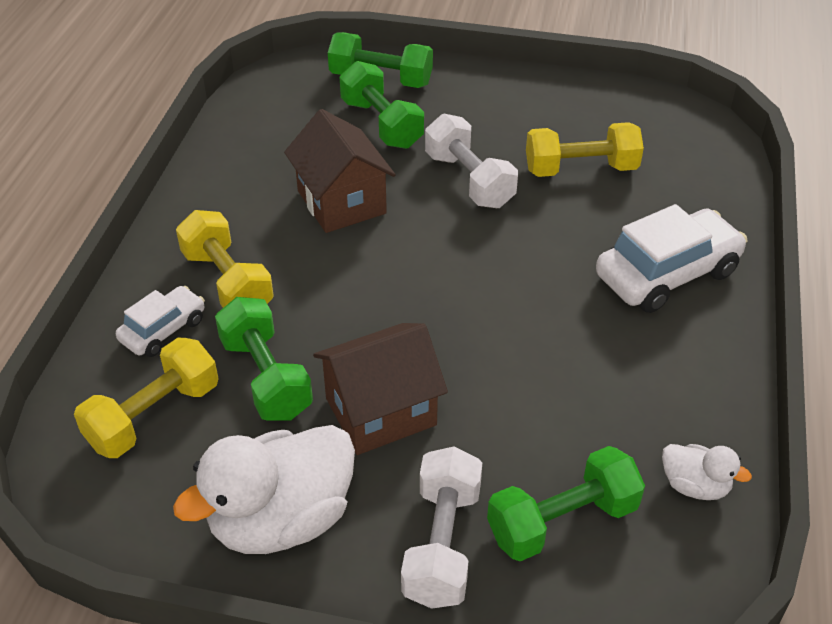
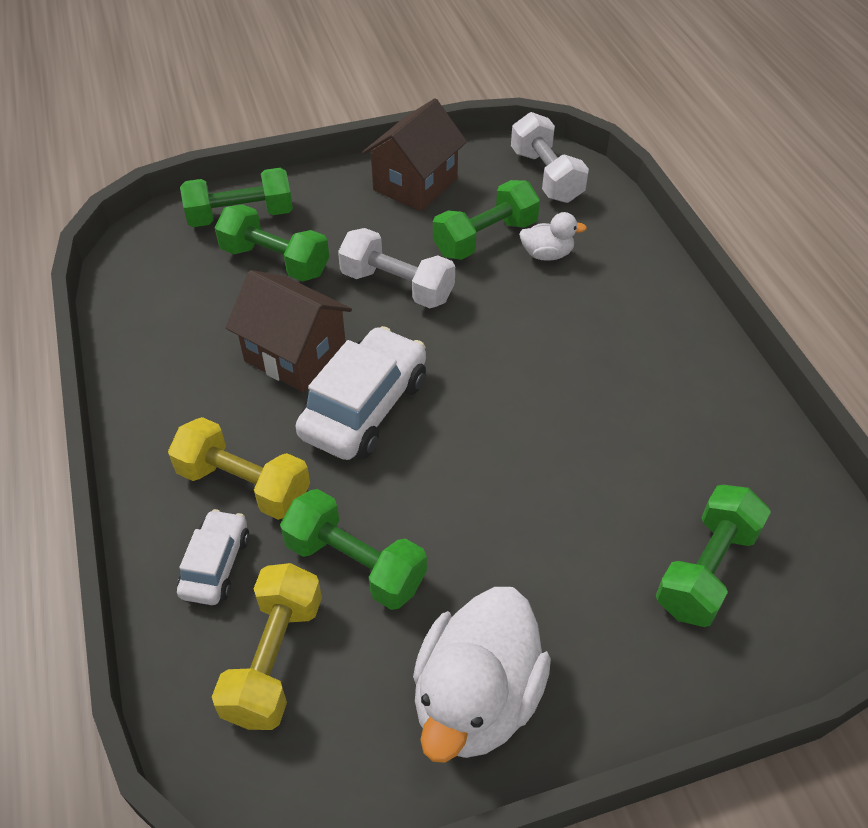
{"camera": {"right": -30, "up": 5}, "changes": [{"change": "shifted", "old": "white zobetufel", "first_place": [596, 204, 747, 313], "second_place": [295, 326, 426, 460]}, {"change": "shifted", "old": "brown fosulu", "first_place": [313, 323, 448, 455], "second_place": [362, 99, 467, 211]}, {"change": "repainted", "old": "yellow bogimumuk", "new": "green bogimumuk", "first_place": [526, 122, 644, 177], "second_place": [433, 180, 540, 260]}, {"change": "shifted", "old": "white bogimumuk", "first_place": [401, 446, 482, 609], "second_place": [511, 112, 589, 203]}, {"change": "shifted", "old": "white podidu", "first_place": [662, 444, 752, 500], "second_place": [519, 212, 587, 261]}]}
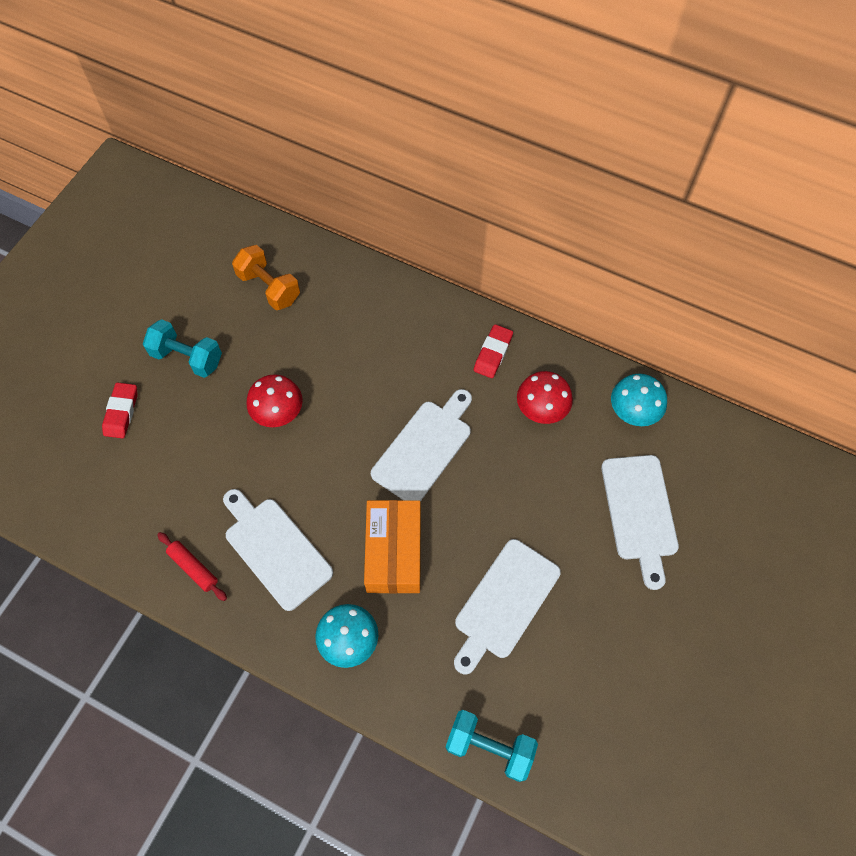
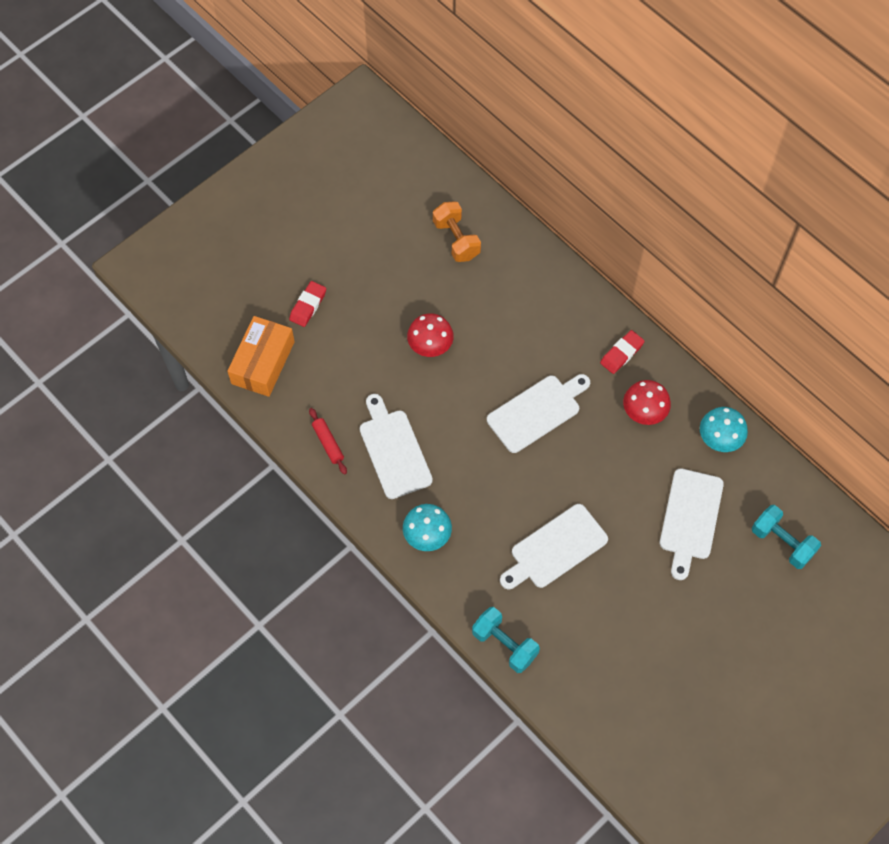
{"camera": {"right": 20, "up": 0}, "changes": [{"change": "shifted", "old": "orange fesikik", "first_place": [364, 500, 421, 594], "second_place": [227, 316, 295, 397]}, {"change": "shifted", "old": "turquoise bogimumuk", "first_place": [143, 319, 222, 378], "second_place": [752, 505, 821, 569]}]}
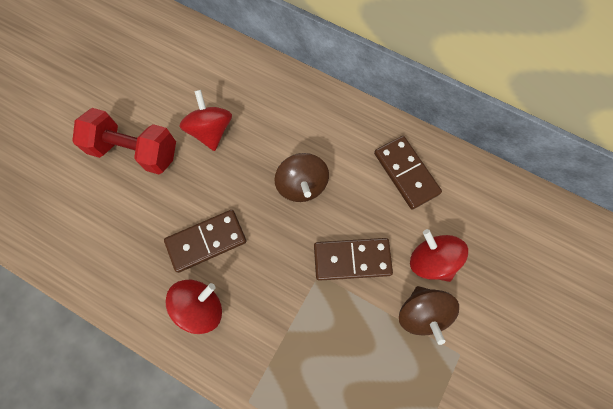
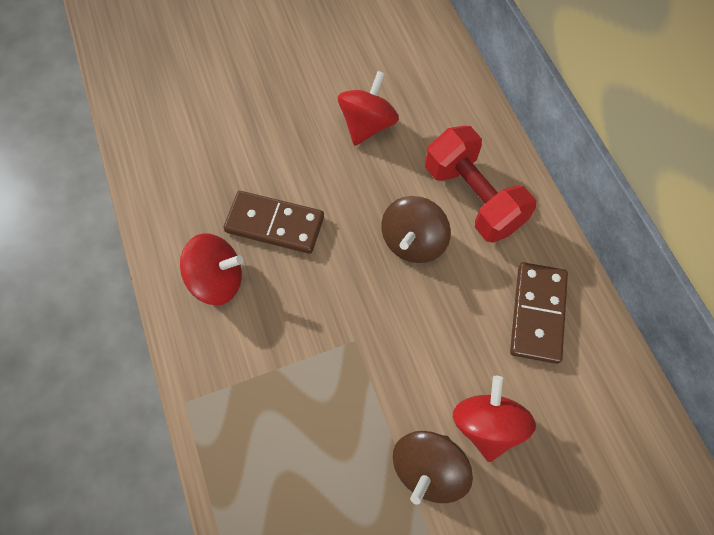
{"camera": {"right": 40, "up": -5}, "changes": [{"change": "shifted", "old": "red bogimumuk", "first_place": [72, 108, 176, 174], "second_place": [425, 126, 536, 243]}, {"change": "gone", "old": "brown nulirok", "first_place": [314, 238, 393, 281]}]}
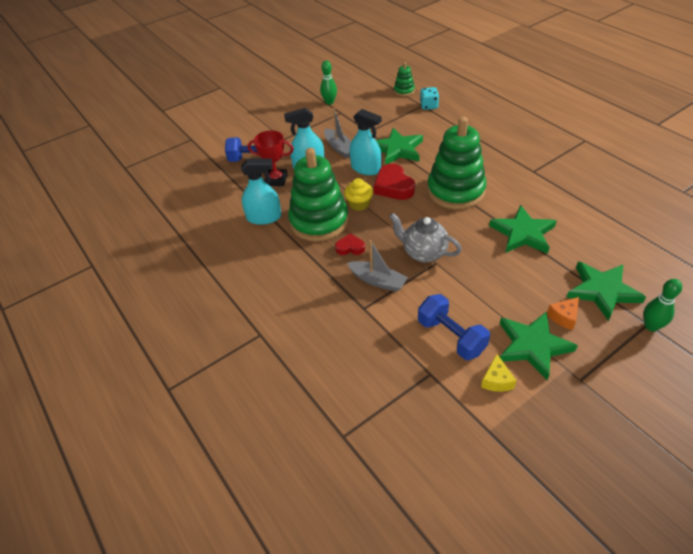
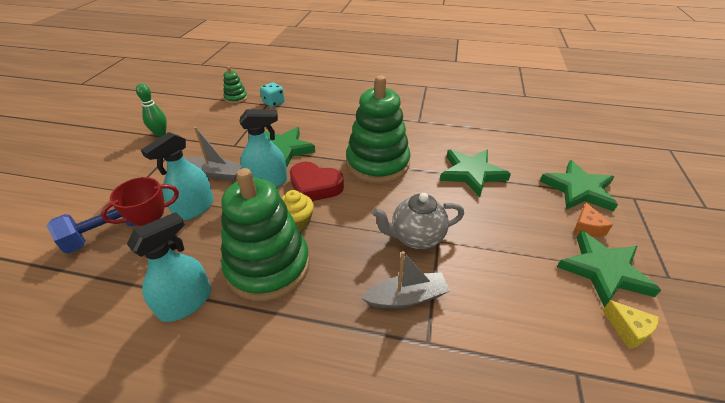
{"camera": {"right": -45, "up": -5}, "changes": [{"change": "gone", "old": "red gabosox", "first_place": [335, 233, 365, 255]}, {"change": "gone", "old": "blue bogimumuk", "first_place": [418, 294, 490, 360]}, {"change": "gone", "old": "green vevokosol", "first_place": [643, 279, 682, 332]}]}
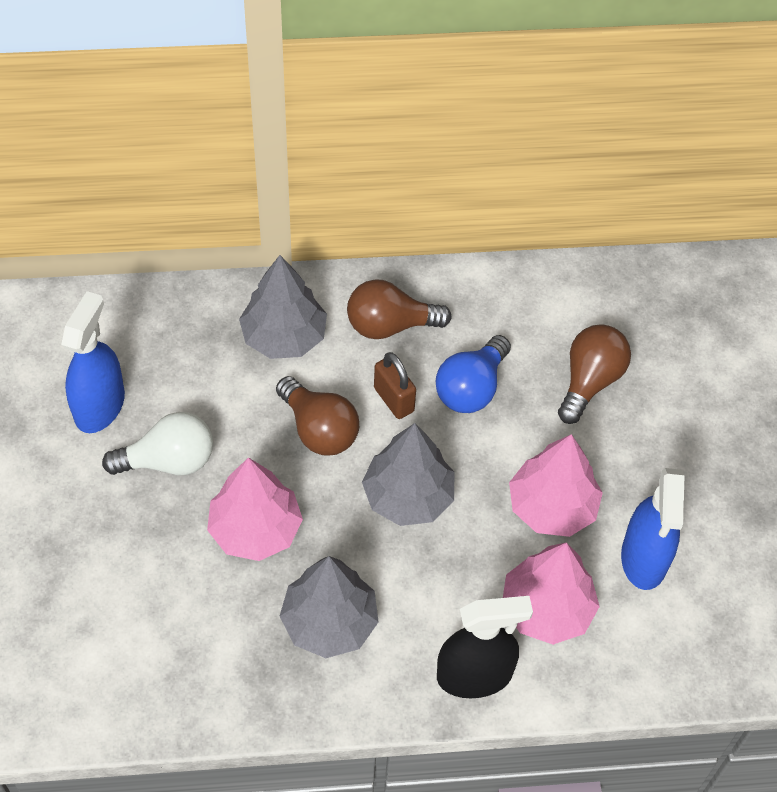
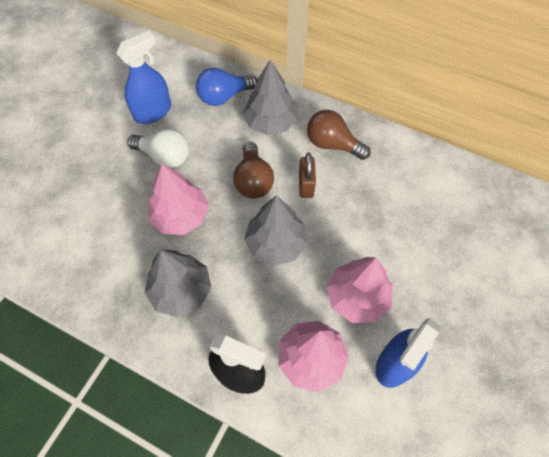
{"camera": {"right": 35, "up": 5}, "changes": [{"change": "shifted", "old": "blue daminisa", "first_place": [435, 335, 511, 413], "second_place": [196, 68, 257, 106]}, {"change": "gone", "old": "brown daminisa", "first_place": [558, 324, 631, 424]}]}
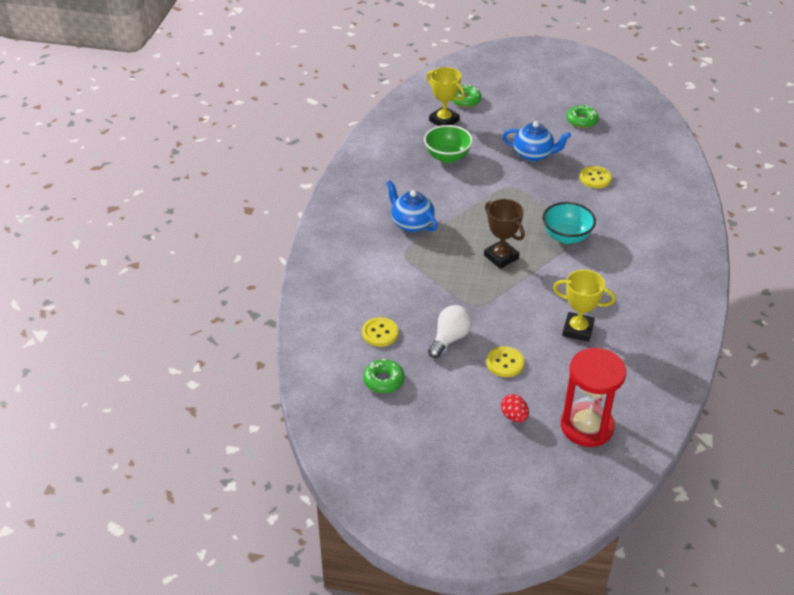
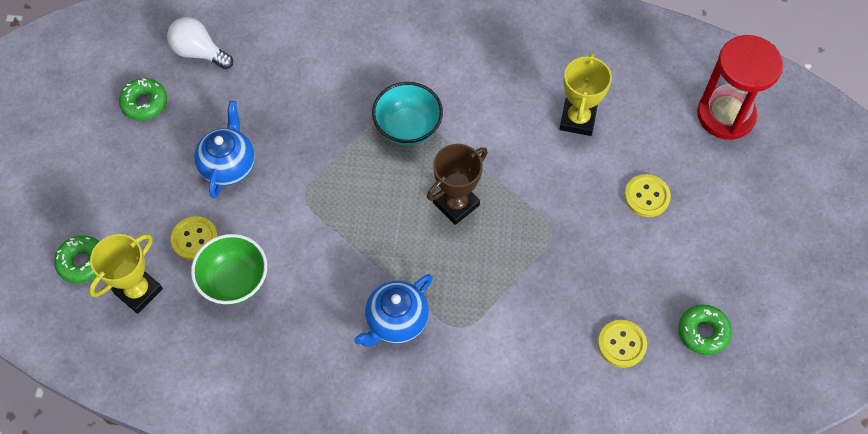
{"camera": {"right": -95, "up": 20}, "changes": [{"change": "shifted", "old": "white daminisa", "first_place": [428, 305, 472, 358], "second_place": [167, 17, 233, 69]}, {"change": "shifted", "old": "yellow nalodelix", "first_place": [580, 166, 612, 188], "second_place": [171, 216, 218, 261]}, {"change": "gone", "old": "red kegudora", "first_place": [501, 394, 529, 423]}]}
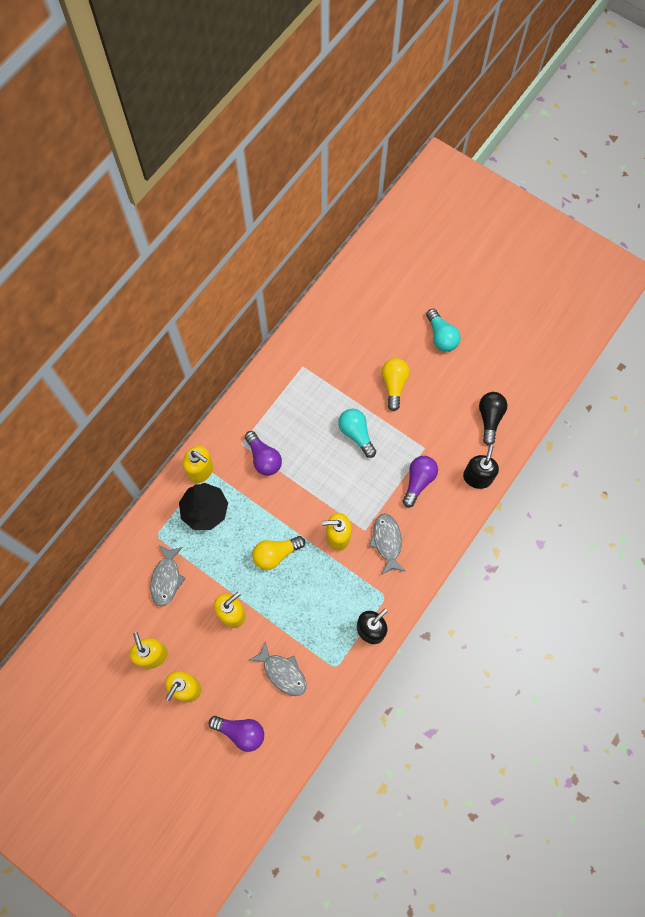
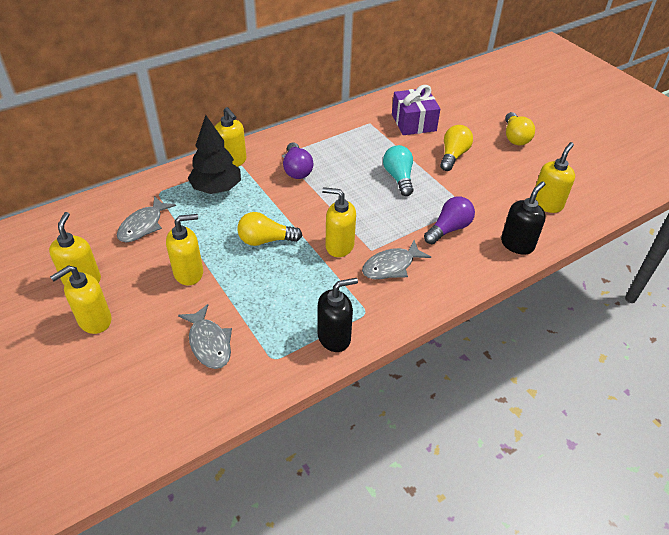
{"camera": {"right": 20, "up": -25}, "changes": [{"change": "rotated", "old": "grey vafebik", "first_place": [369, 514, 405, 574], "second_place": [362, 240, 431, 279], "degrees": -135}, {"change": "new", "new": "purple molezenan", "second_place": [392, 85, 440, 135]}, {"change": "repainted", "old": "turquoise daminisa", "new": "yellow daminisa", "first_place": [426, 309, 461, 352], "second_place": [505, 112, 535, 146]}, {"change": "swapped", "old": "black daminisa", "new": "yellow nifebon", "first_place": [479, 392, 508, 446], "second_place": [535, 142, 575, 213]}, {"change": "gone", "old": "purple daminisa", "first_place": [209, 716, 264, 752]}]}
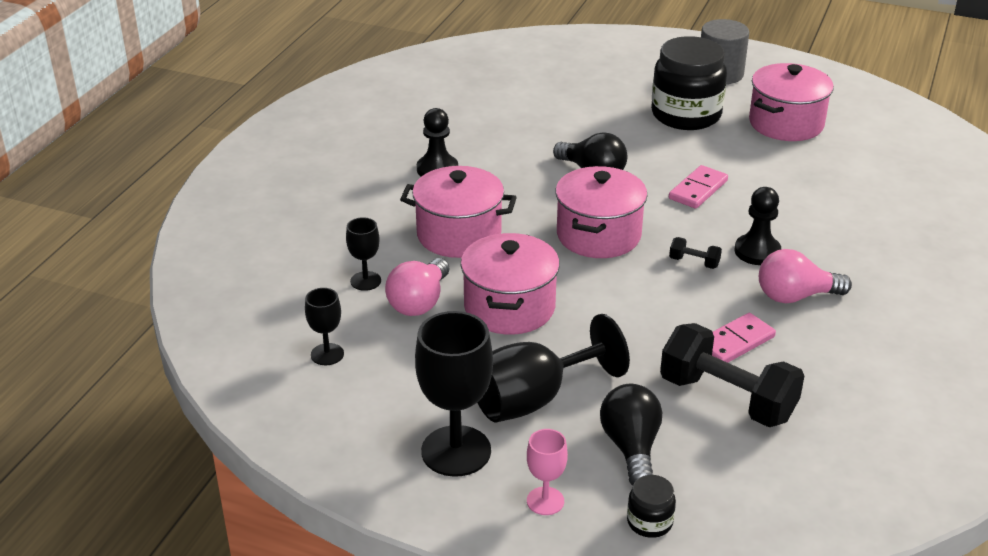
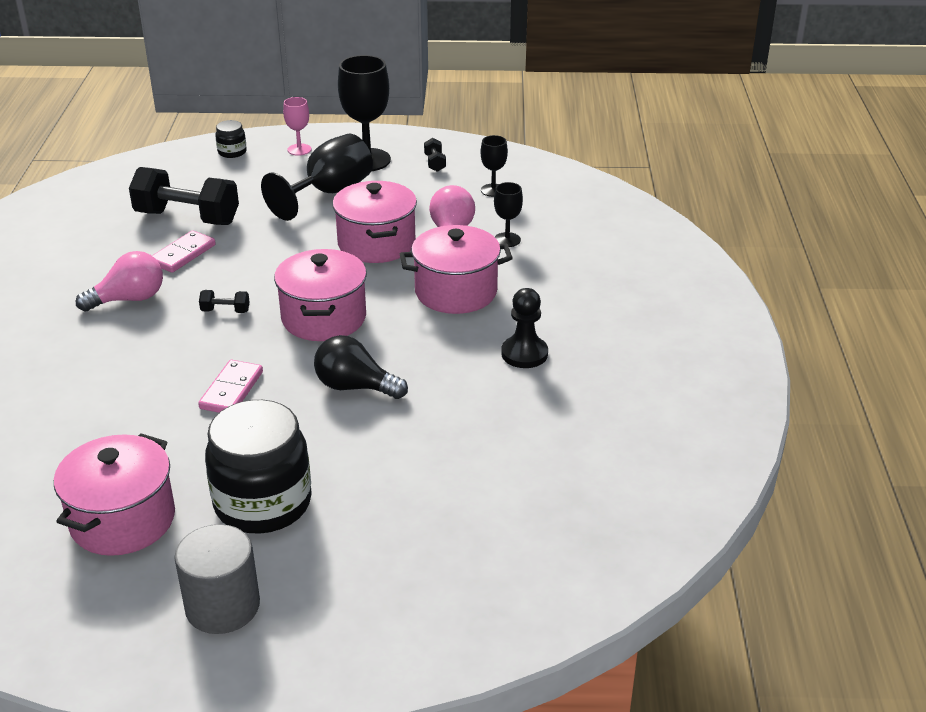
{"camera": {"right": 160, "up": 0}, "changes": [{"change": "new", "new": "black bogimumuk", "second_place": [424, 138, 446, 172]}, {"change": "gone", "old": "black daminisa", "first_place": [600, 384, 662, 486]}, {"change": "gone", "old": "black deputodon", "first_place": [735, 187, 781, 265]}]}
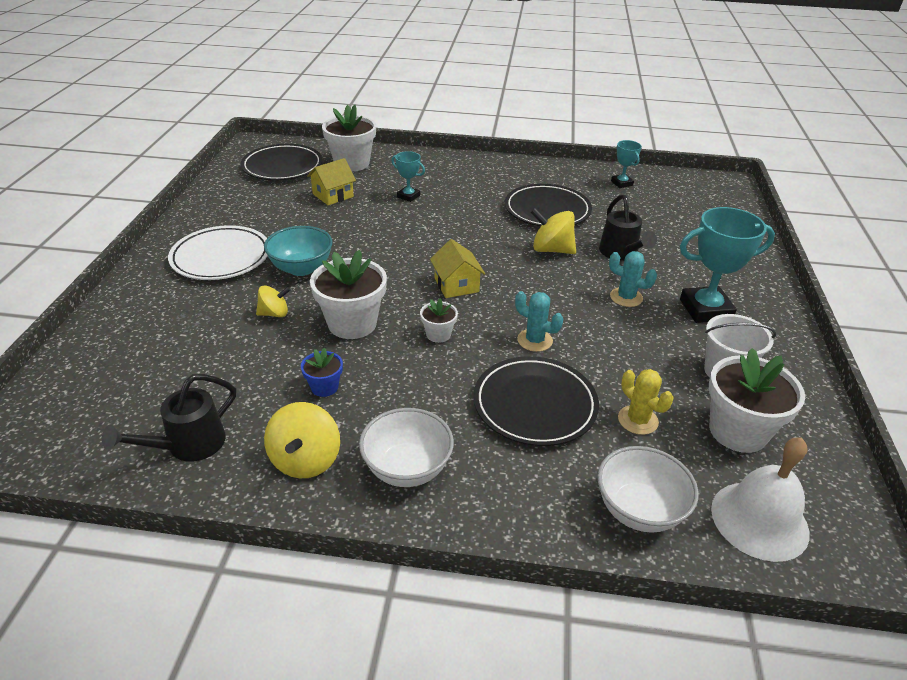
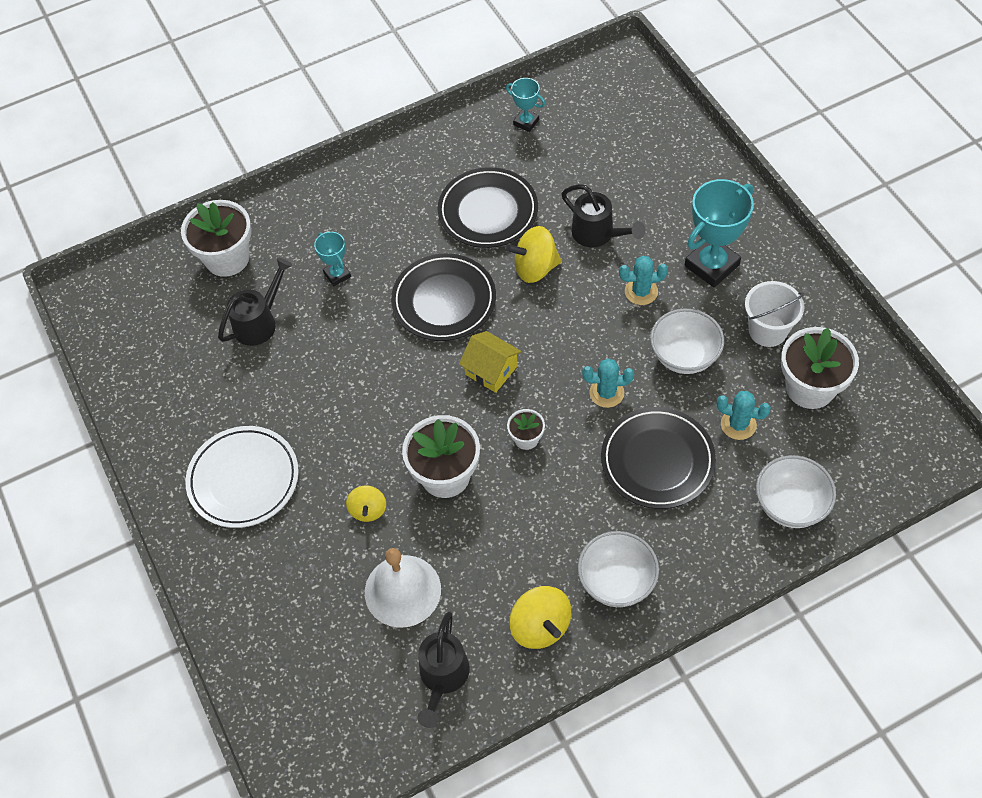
{"camera": {"right": -30, "up": 20}, "changes": [{"change": "swapped", "old": "yellow fosulu", "new": "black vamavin", "first_place": [307, 158, 356, 206], "second_place": [218, 258, 293, 346]}, {"change": "rotated", "old": "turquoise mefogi", "first_place": [392, 151, 425, 202], "second_place": [314, 232, 351, 286], "degrees": 60}, {"change": "rotated", "old": "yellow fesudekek", "first_place": [256, 286, 290, 317], "second_place": [346, 486, 386, 522], "degrees": 135}, {"change": "shifted", "old": "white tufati", "first_place": [711, 437, 810, 562], "second_place": [365, 548, 441, 628]}, {"change": "shifted", "old": "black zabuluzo", "first_place": [241, 144, 322, 180], "second_place": [391, 254, 496, 341]}, {"change": "new", "new": "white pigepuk", "second_place": [650, 309, 724, 374]}, {"change": "repainted", "old": "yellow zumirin", "new": "turquoise zumirin", "first_place": [618, 369, 674, 435], "second_place": [716, 391, 771, 440]}, {"change": "gone", "old": "turquoise pigepuk", "first_place": [264, 226, 333, 276]}, {"change": "gone", "old": "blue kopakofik", "first_place": [301, 347, 343, 397]}]}
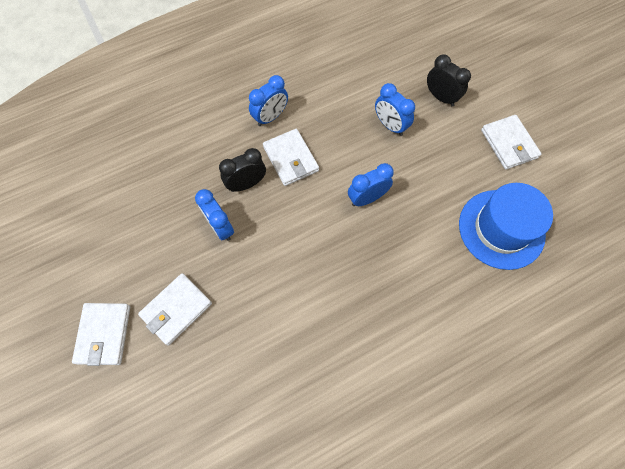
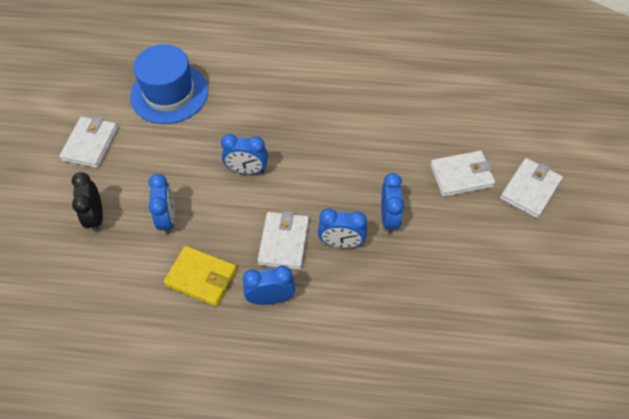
{"camera": {"right": -145, "up": -10}, "changes": [{"change": "new", "new": "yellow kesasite", "second_place": [164, 246, 237, 306]}, {"change": "repainted", "old": "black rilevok", "new": "blue rilevok", "first_place": [219, 148, 266, 192], "second_place": [318, 209, 367, 248]}]}
